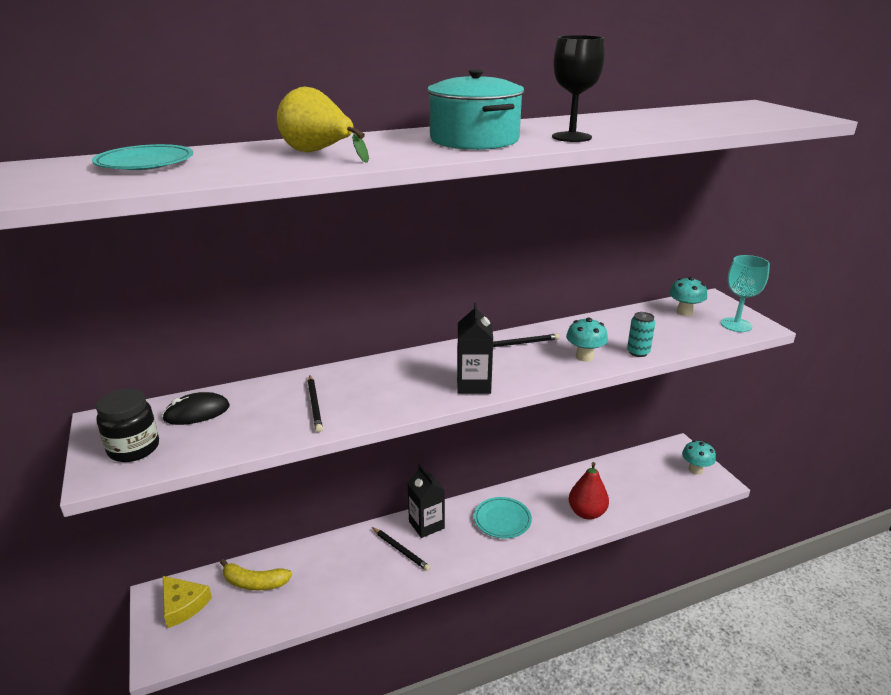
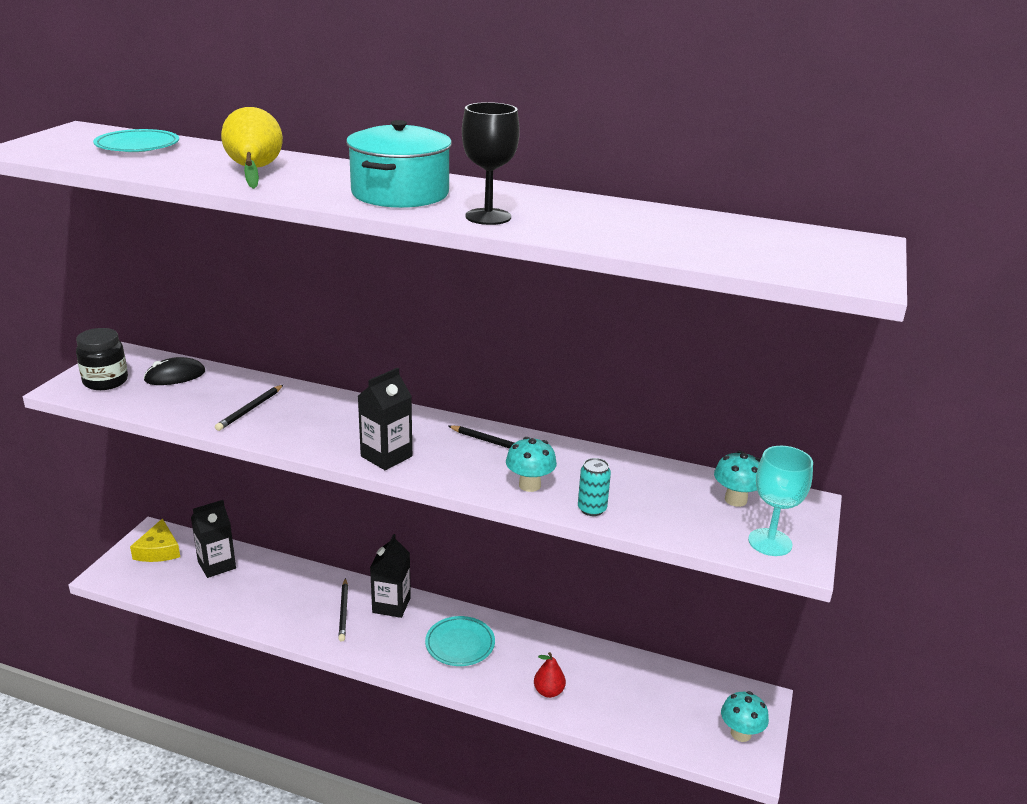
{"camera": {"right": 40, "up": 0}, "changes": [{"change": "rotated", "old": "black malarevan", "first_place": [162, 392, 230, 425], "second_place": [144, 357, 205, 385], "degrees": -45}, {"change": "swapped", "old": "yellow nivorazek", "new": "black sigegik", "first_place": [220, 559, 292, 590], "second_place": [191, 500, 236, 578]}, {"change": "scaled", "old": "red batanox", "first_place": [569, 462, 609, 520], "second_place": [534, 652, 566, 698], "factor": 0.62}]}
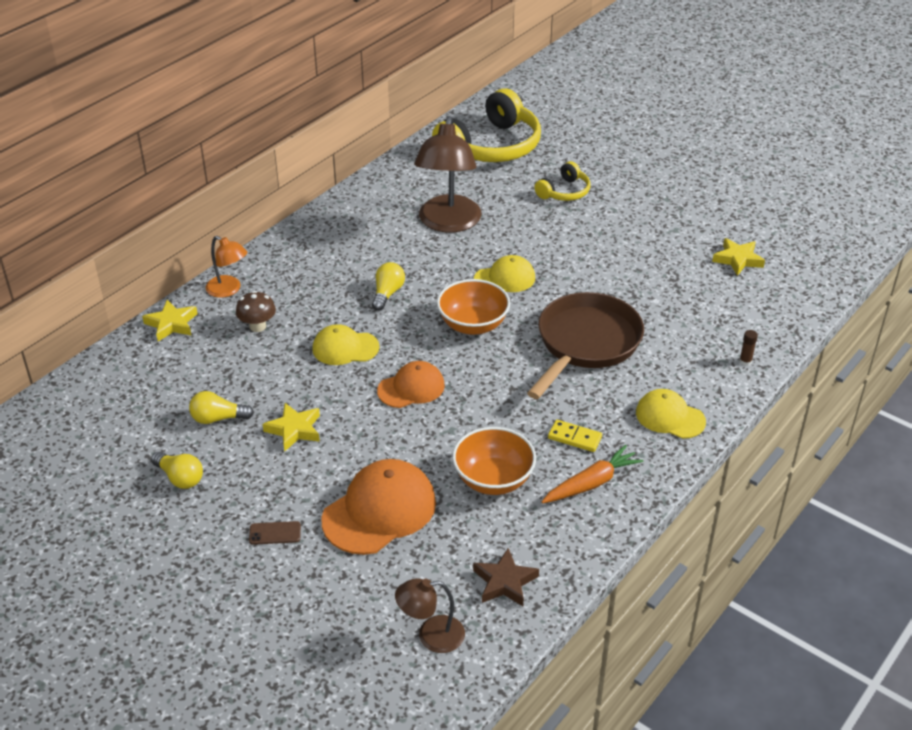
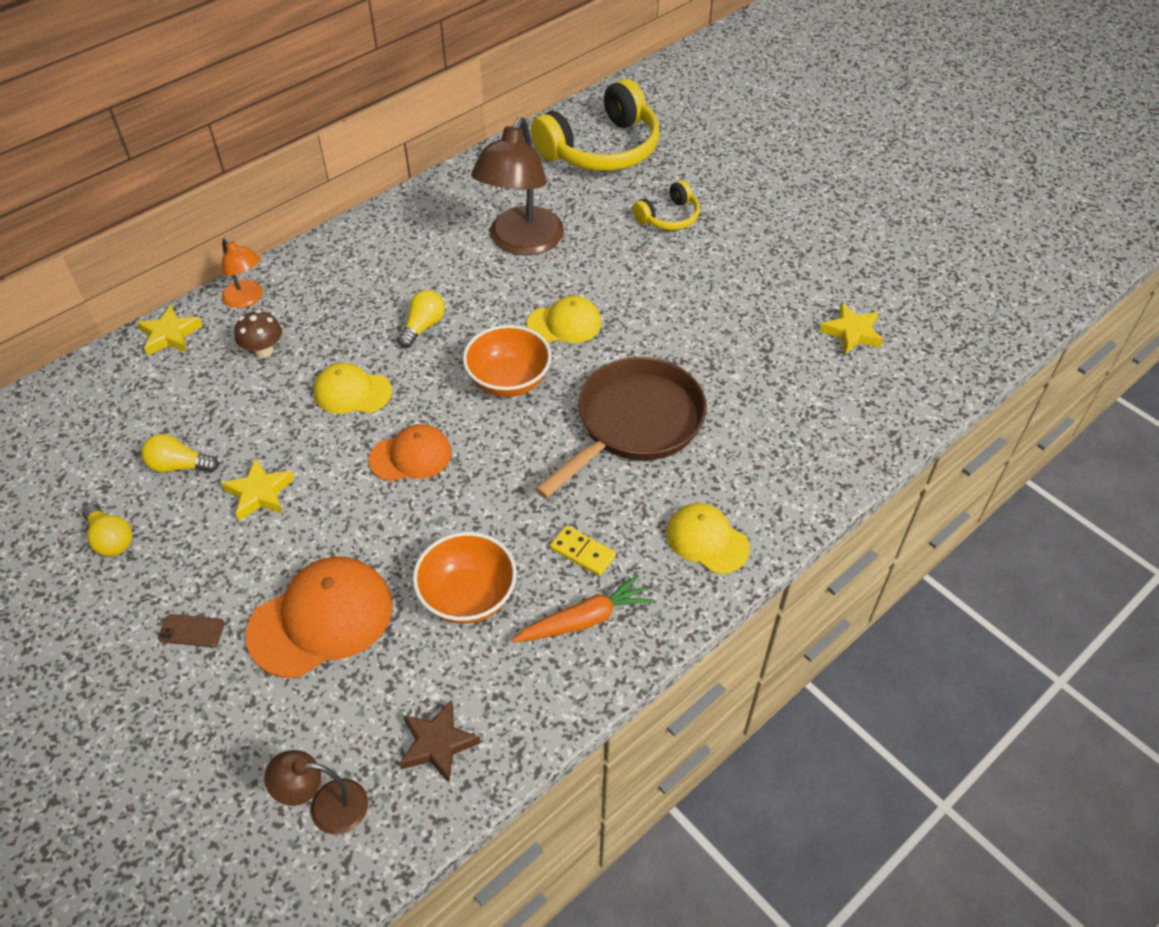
{"camera": {"right": 10, "up": 10}, "changes": [{"change": "gone", "old": "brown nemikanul", "first_place": [739, 330, 758, 366]}]}
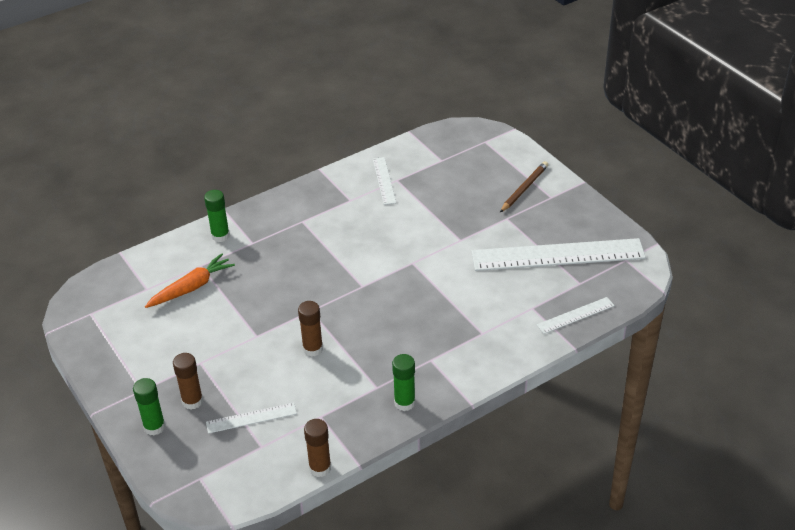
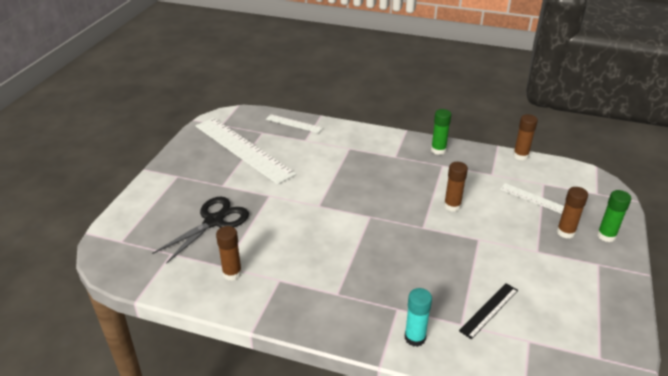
{"camera": {"right": -130, "up": -5}, "changes": [{"change": "new", "new": "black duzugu", "second_place": [152, 197, 249, 264]}, {"change": "swapped", "old": "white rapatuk", "new": "brown nemikanul", "first_place": [373, 157, 396, 205], "second_place": [216, 226, 242, 281]}, {"change": "repainted", "old": "green nemikanul", "new": "turquoise nemikanul", "first_place": [204, 190, 230, 242], "second_place": [405, 288, 432, 347]}, {"change": "swapped", "old": "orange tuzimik", "new": "black rapatuk", "first_place": [145, 253, 235, 308], "second_place": [459, 283, 518, 339]}, {"change": "gone", "old": "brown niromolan", "first_place": [500, 161, 548, 212]}]}
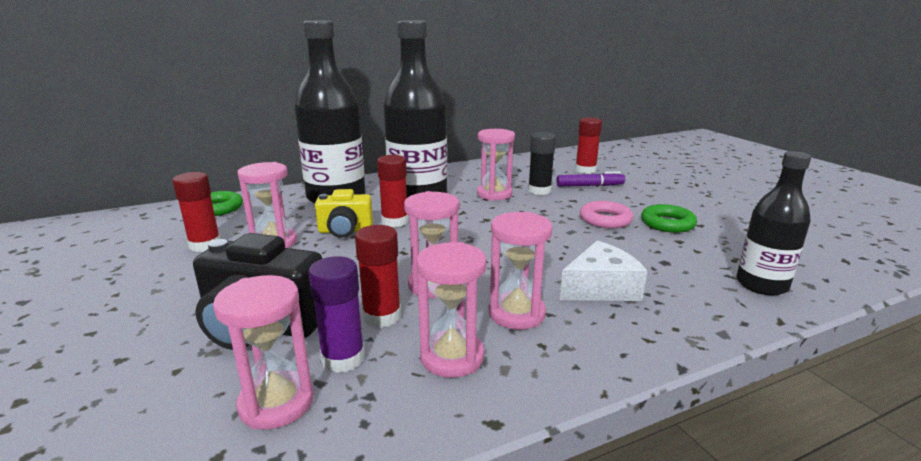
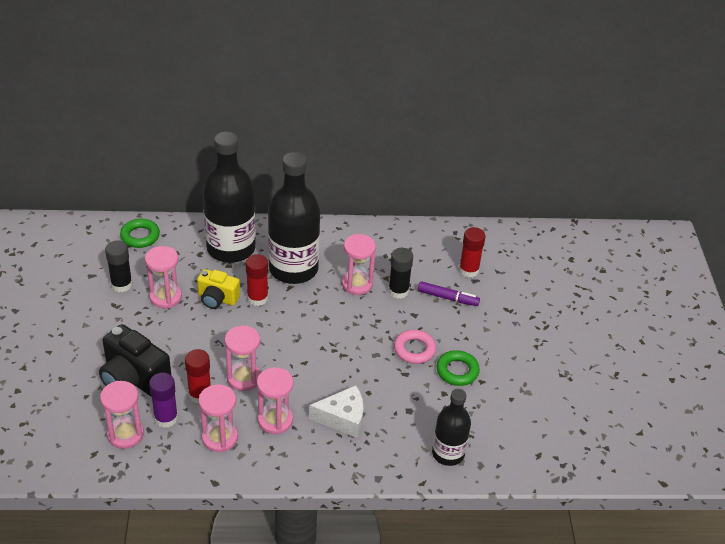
{"camera": {"right": 20, "up": 20}, "changes": [{"change": "repainted", "old": "red nemikanul", "new": "black nemikanul", "first_place": [172, 172, 220, 252], "second_place": [105, 240, 133, 292]}]}
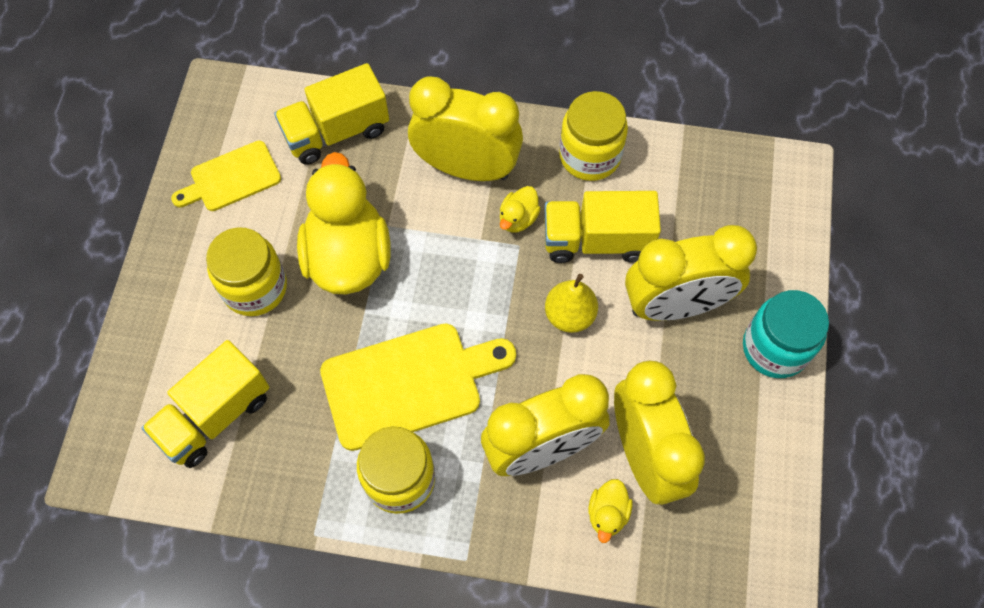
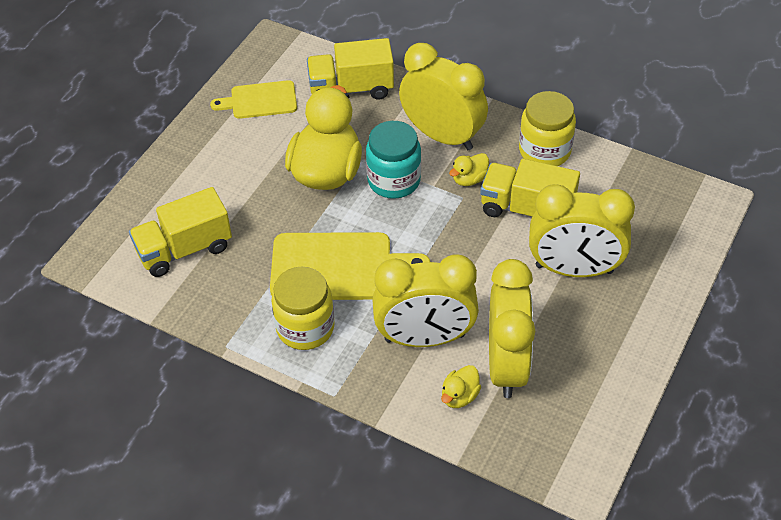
{"camera": {"right": 20, "up": -15}, "changes": [{"change": "shifted", "old": "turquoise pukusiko", "first_place": [743, 290, 829, 378], "second_place": [366, 121, 421, 199]}, {"change": "gone", "old": "yellow pukusiko", "first_place": [206, 227, 287, 316]}, {"change": "gone", "old": "yellow batanox", "first_place": [545, 274, 598, 333]}]}
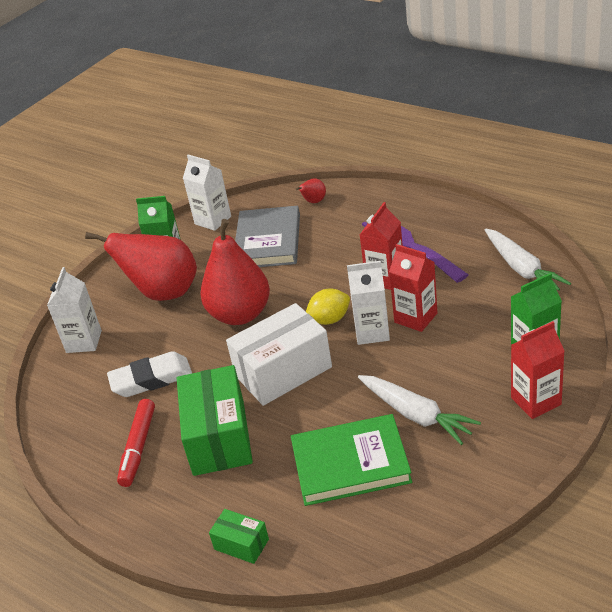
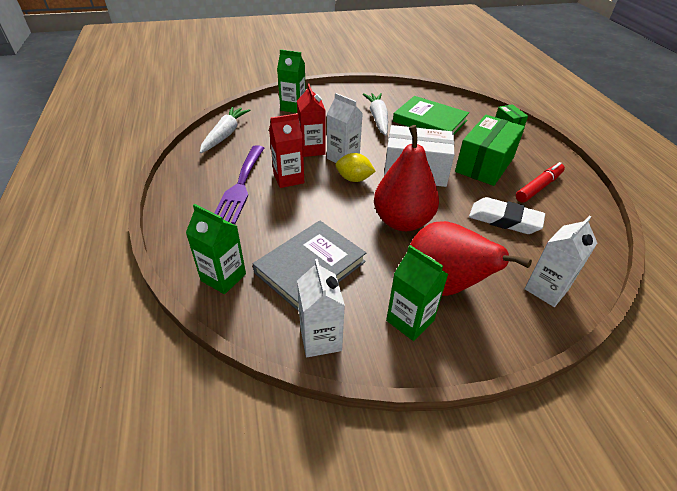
{"camera": {"right": -145, "up": 5}, "changes": [{"change": "swapped", "old": "red batanox", "new": "green sigegik", "first_place": [296, 178, 326, 203], "second_place": [186, 204, 246, 294]}, {"change": "gone", "old": "red sigegik", "first_place": [511, 321, 565, 419]}]}
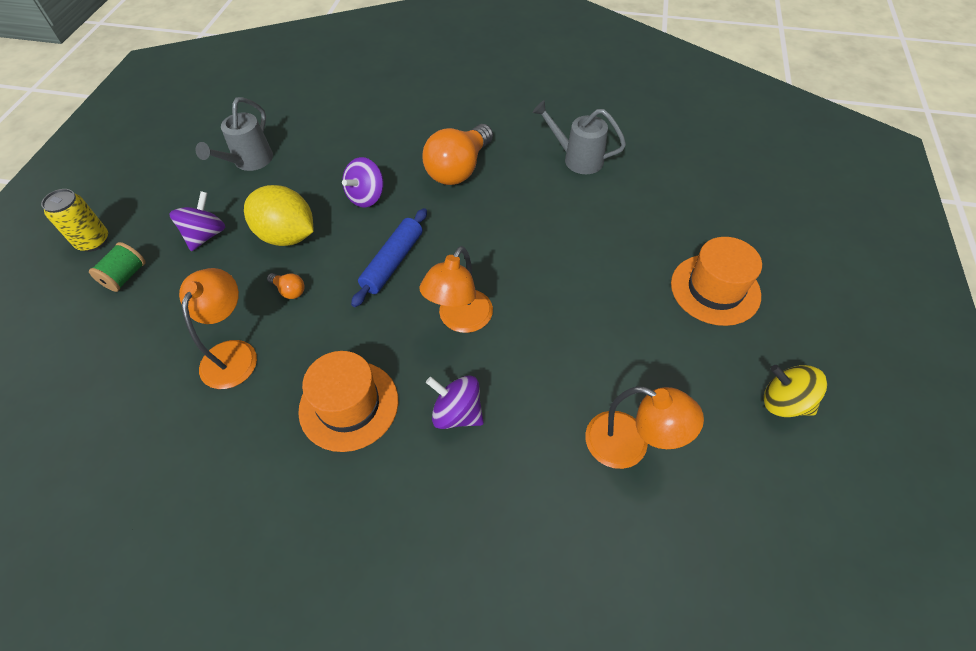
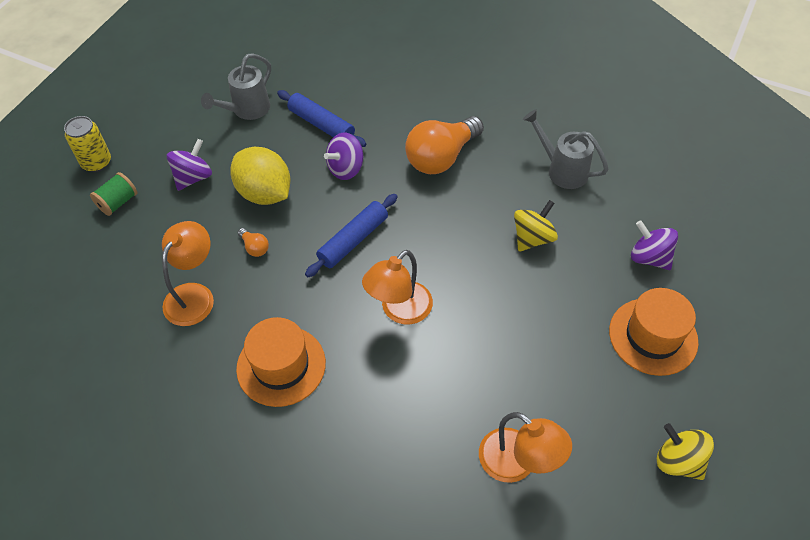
{"camera": {"right": 15, "up": 0}, "changes": [{"change": "new", "new": "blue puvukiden", "second_place": [277, 90, 366, 147]}, {"change": "new", "new": "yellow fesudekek", "second_place": [514, 200, 558, 252]}, {"change": "shifted", "old": "purple fesudekek", "first_place": [426, 375, 484, 429], "second_place": [631, 220, 678, 270]}]}
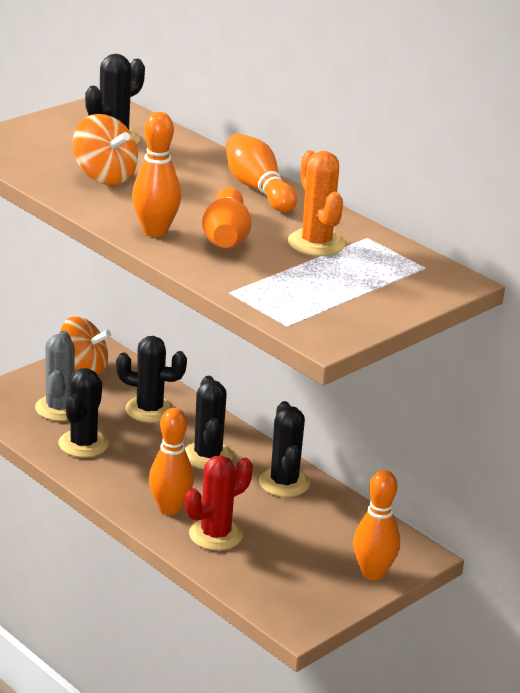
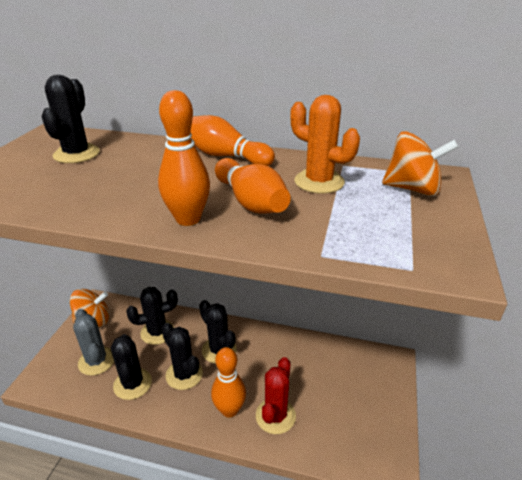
{"camera": {"right": -30, "up": 5}, "changes": [{"change": "shifted", "old": "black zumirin", "first_place": [259, 401, 310, 497], "second_place": [161, 323, 203, 390]}, {"change": "shifted", "old": "orange fesudekek", "first_place": [73, 114, 138, 185], "second_place": [382, 131, 458, 196]}, {"change": "gone", "old": "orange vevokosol", "first_place": [353, 470, 400, 580]}]}
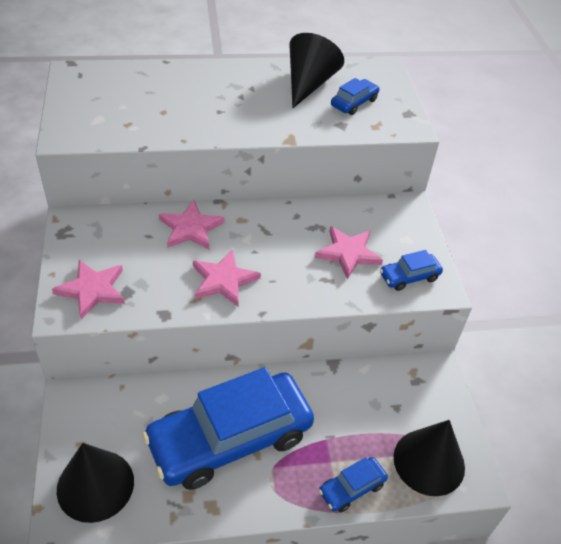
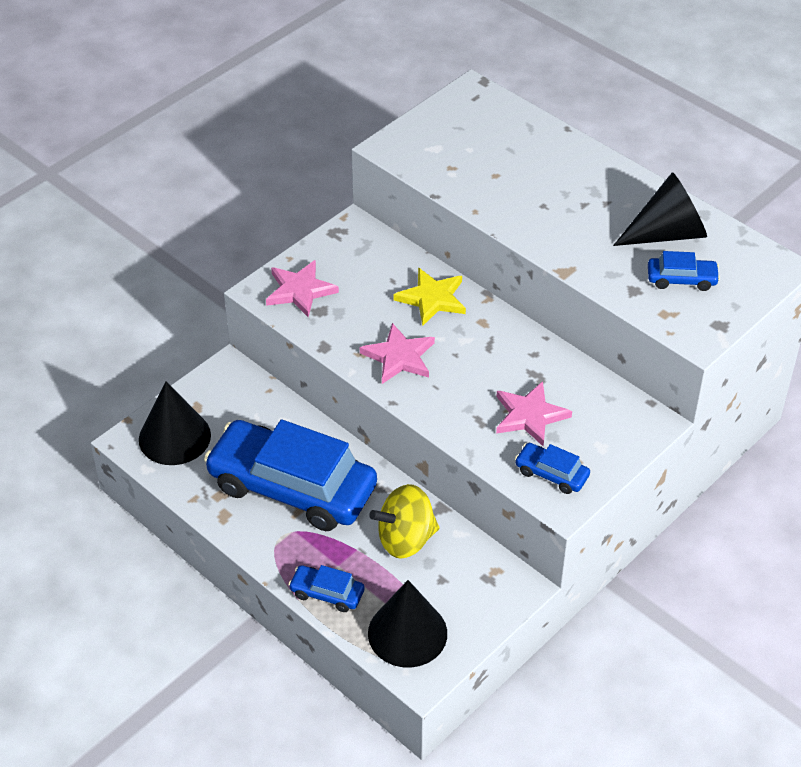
{"camera": {"right": 55, "up": 0}, "changes": [{"change": "new", "new": "yellow fesudekek", "second_place": [369, 484, 439, 559]}, {"change": "repainted", "old": "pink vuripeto", "new": "yellow vuripeto", "first_place": [159, 200, 225, 249], "second_place": [394, 268, 466, 326]}]}
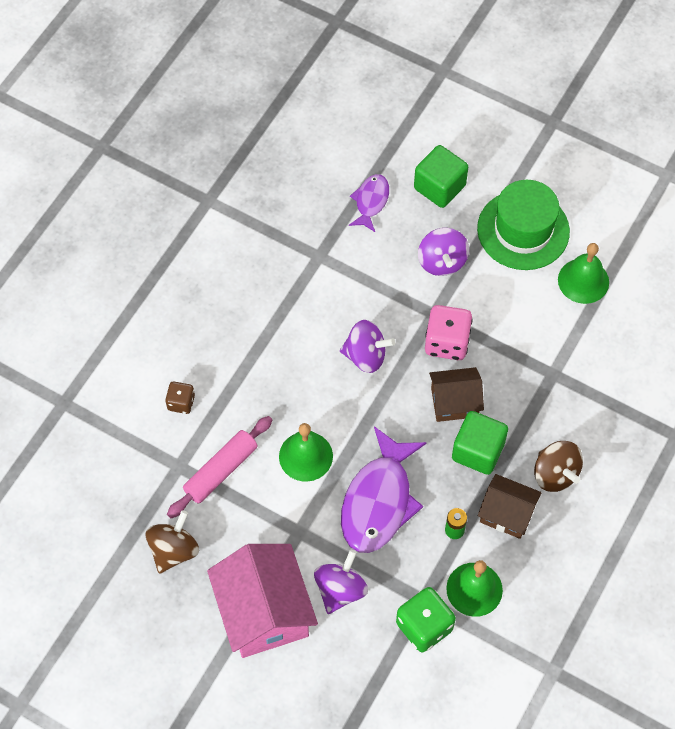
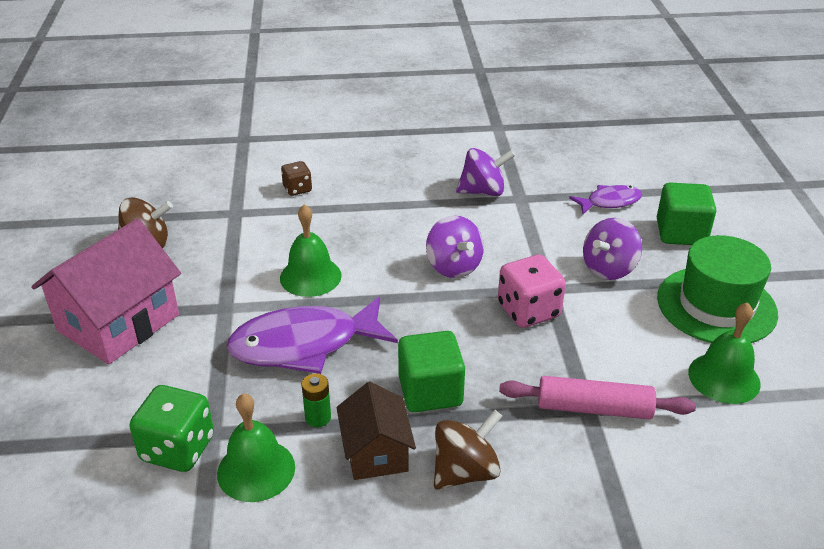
{"camera": {"right": 55, "up": -25}, "changes": [{"change": "rotated", "old": "brown fesudekek", "first_place": [534, 441, 583, 492], "second_place": [434, 410, 503, 489], "degrees": -150}, {"change": "shifted", "old": "purple fesudekek", "first_place": [314, 550, 368, 614], "second_place": [456, 148, 515, 196]}, {"change": "shifted", "old": "pink puvukiden", "first_place": [167, 416, 272, 518], "second_place": [499, 376, 696, 419]}, {"change": "gone", "old": "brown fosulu", "first_place": [429, 367, 484, 422]}]}
